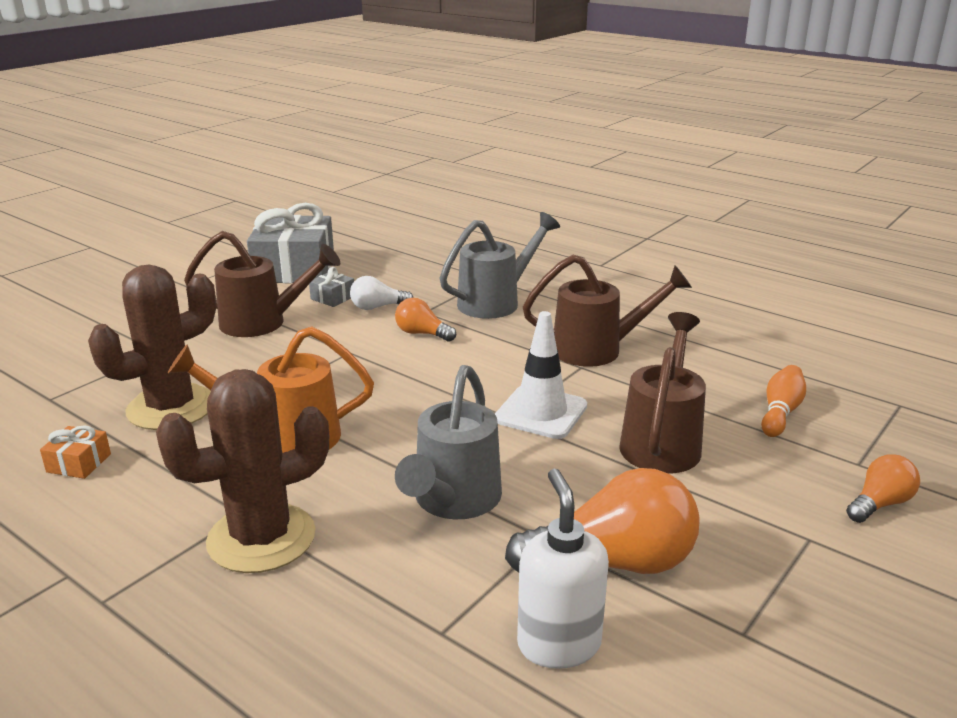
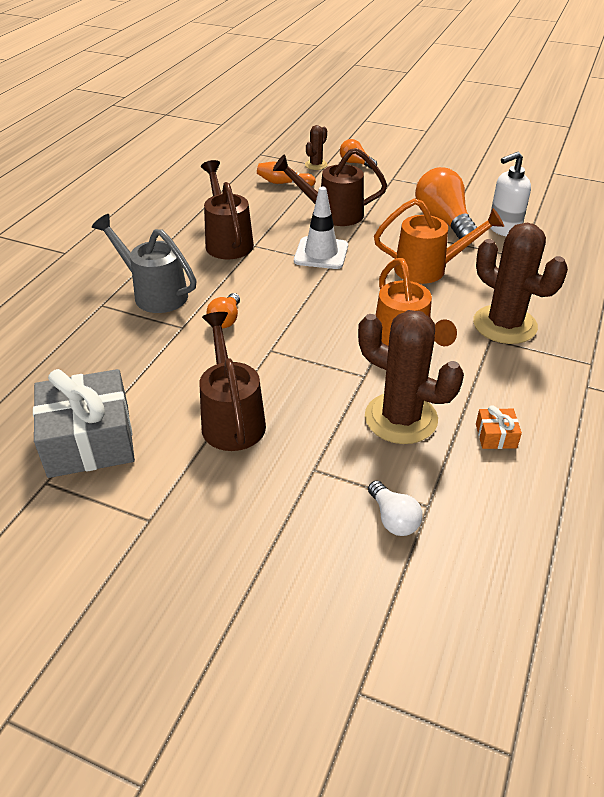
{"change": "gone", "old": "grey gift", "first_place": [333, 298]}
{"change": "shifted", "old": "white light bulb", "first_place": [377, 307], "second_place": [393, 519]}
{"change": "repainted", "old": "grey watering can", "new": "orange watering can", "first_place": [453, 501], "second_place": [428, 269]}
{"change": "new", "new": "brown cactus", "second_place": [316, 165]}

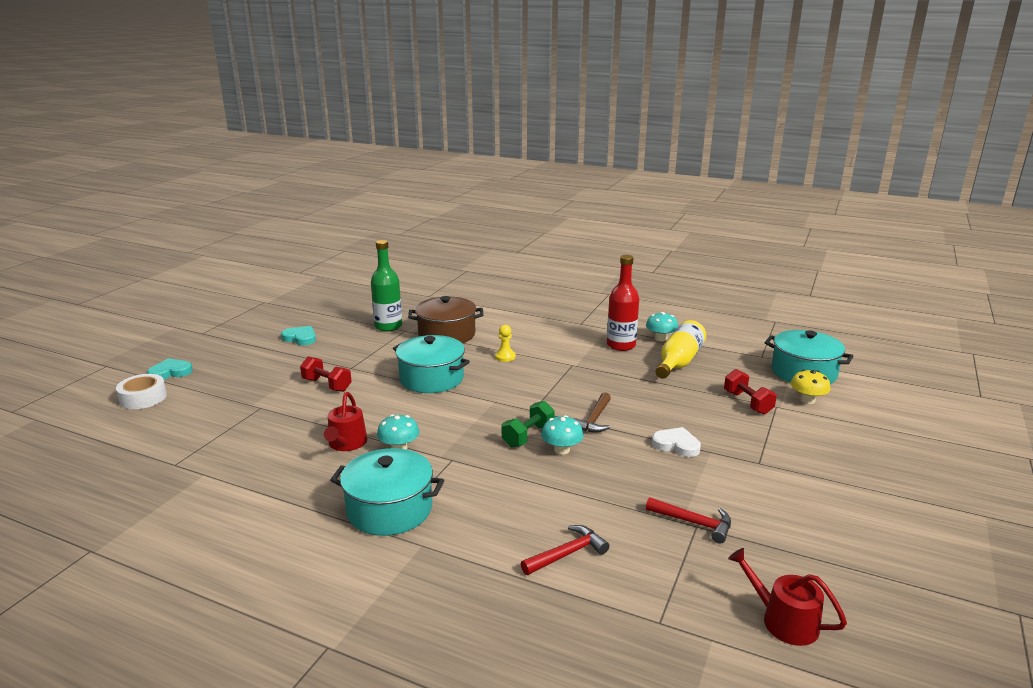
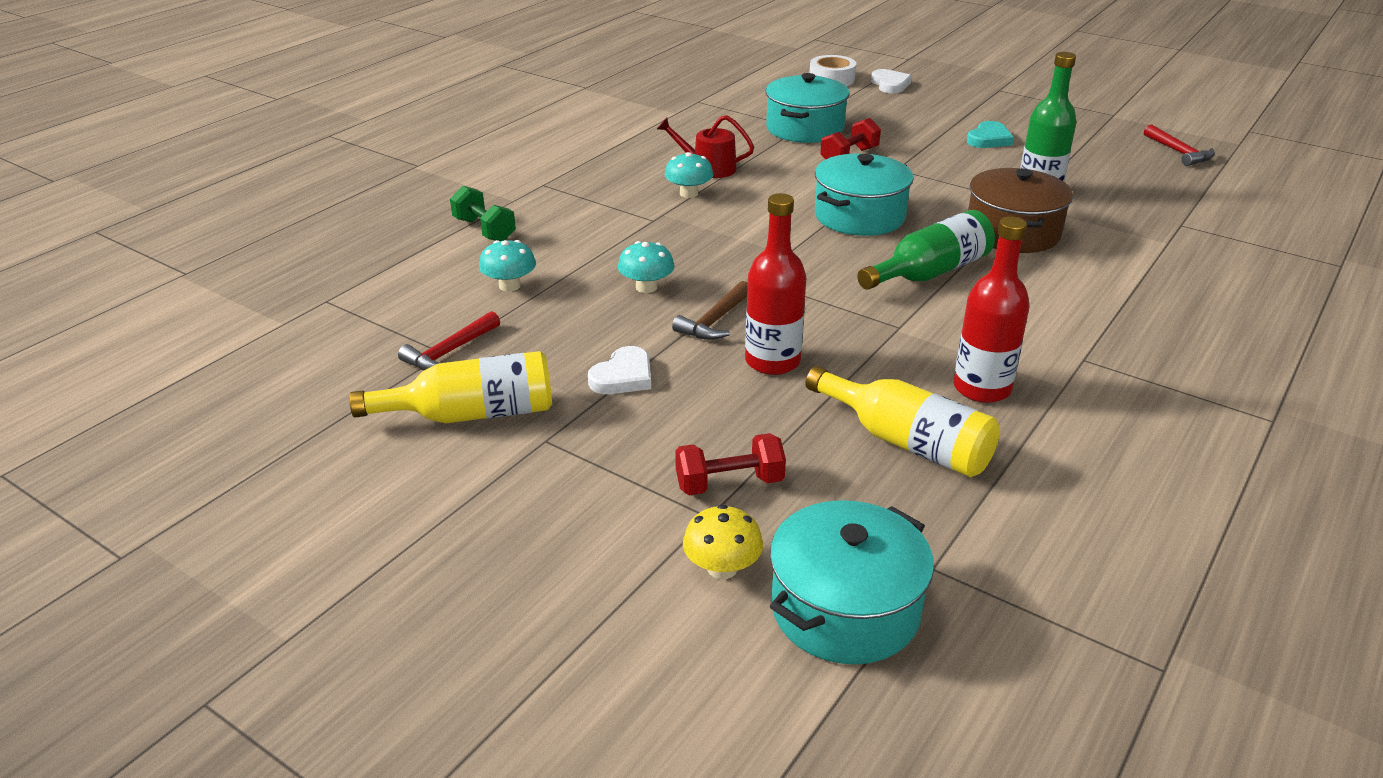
{"change": "repainted", "old": "turquoise heart", "new": "white heart", "first_place": [170, 372], "second_place": [890, 84]}
{"change": "shifted", "old": "turquoise pot", "first_place": [389, 509], "second_place": [805, 128]}
{"change": "swapped", "old": "yellow pawn", "new": "green bottle", "first_place": [505, 357], "second_place": [930, 272]}
{"change": "shifted", "old": "green dumbbell", "first_place": [528, 436], "second_place": [484, 230]}
{"change": "shifted", "old": "red hammer", "first_place": [567, 554], "second_place": [1179, 152]}
{"change": "rotated", "old": "brown hammer", "first_place": [594, 420], "second_place": [714, 321], "degrees": -90}
{"change": "shifted", "old": "turquoise mushroom", "first_place": [660, 338], "second_place": [509, 286]}
{"change": "gone", "old": "red watering can", "first_place": [783, 620]}
{"change": "new", "new": "yellow bottle", "second_place": [472, 414]}
{"change": "new", "new": "red bottle", "second_place": [772, 361]}

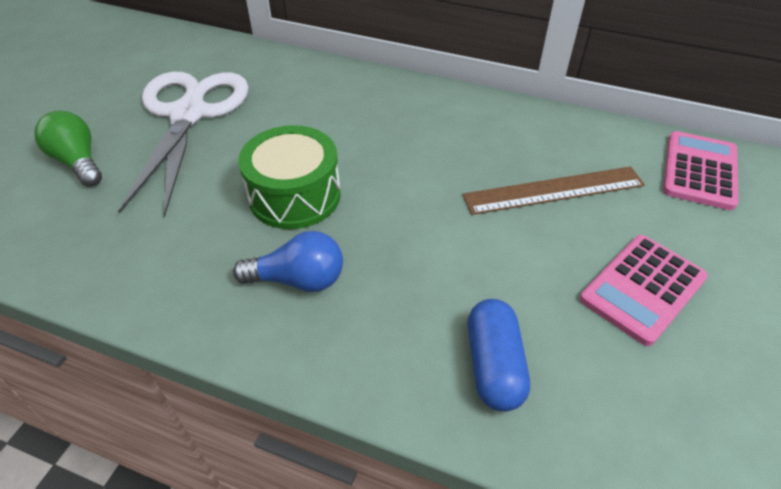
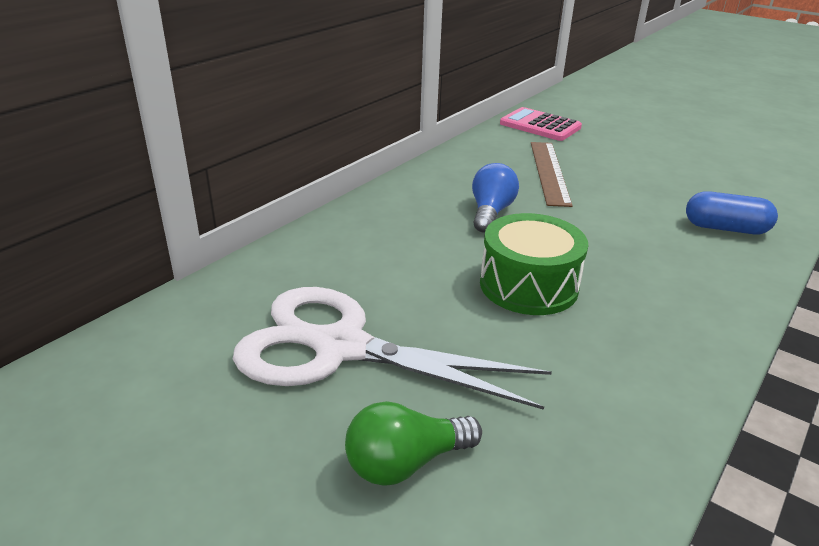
{"change": "shifted", "old": "blue light bulb", "first_place": [298, 280], "second_place": [490, 212]}
{"change": "gone", "old": "pink calculator", "first_place": [643, 289]}

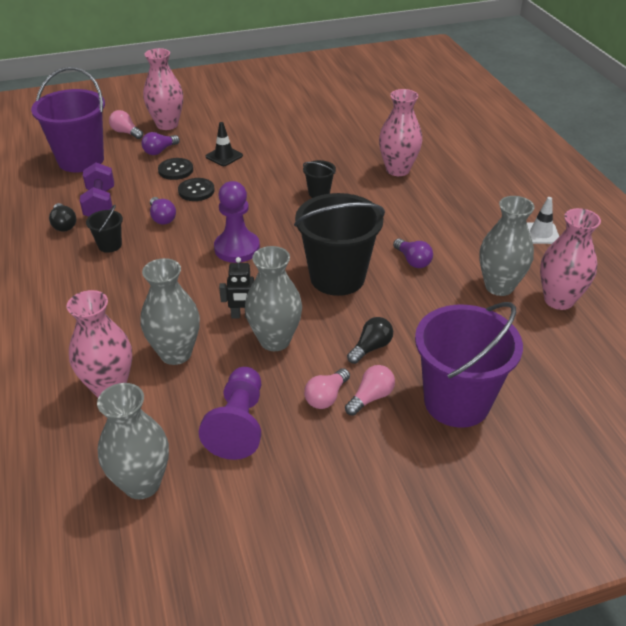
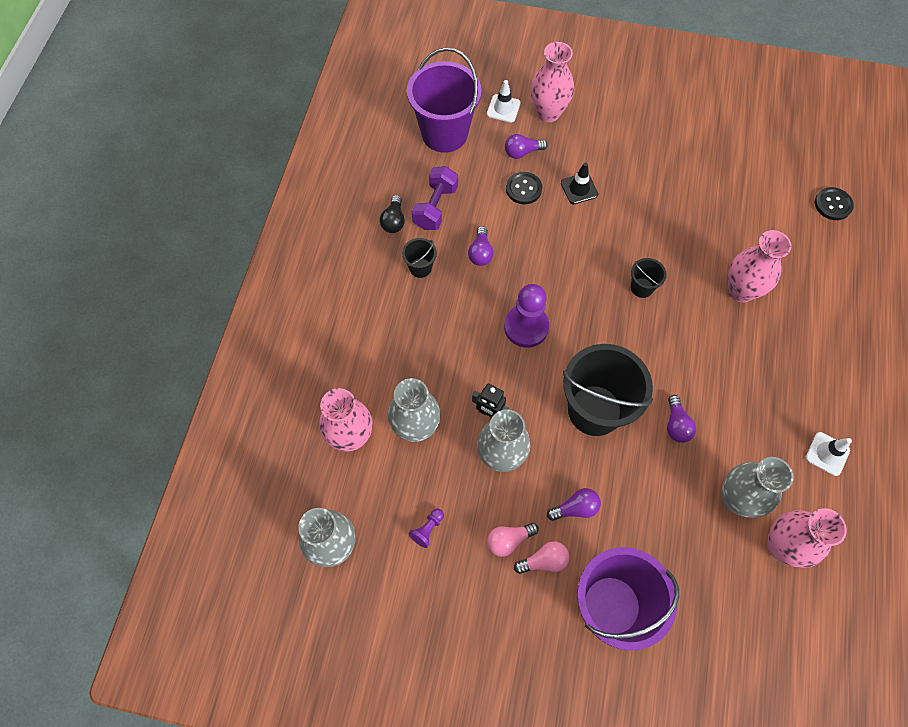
{"change": "swapped", "old": "pink light bulb", "new": "white traffic cone", "first_place": [126, 132], "second_place": [503, 108]}
{"change": "shifted", "old": "black button", "first_place": [196, 191], "second_place": [833, 204]}
{"change": "scaled", "old": "purple pawn", "first_place": [238, 424], "second_place": [427, 529], "factor": 0.46}
{"change": "repainted", "old": "black light bulb", "new": "purple light bulb", "first_place": [371, 348], "second_place": [575, 508]}

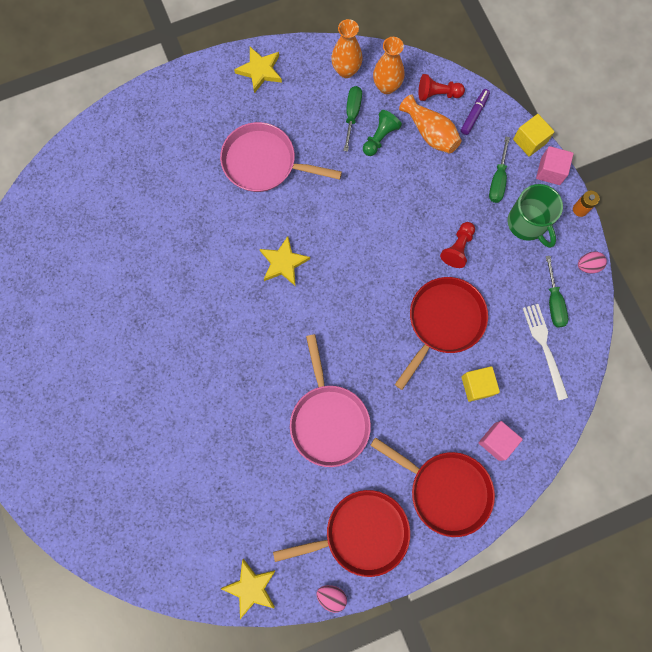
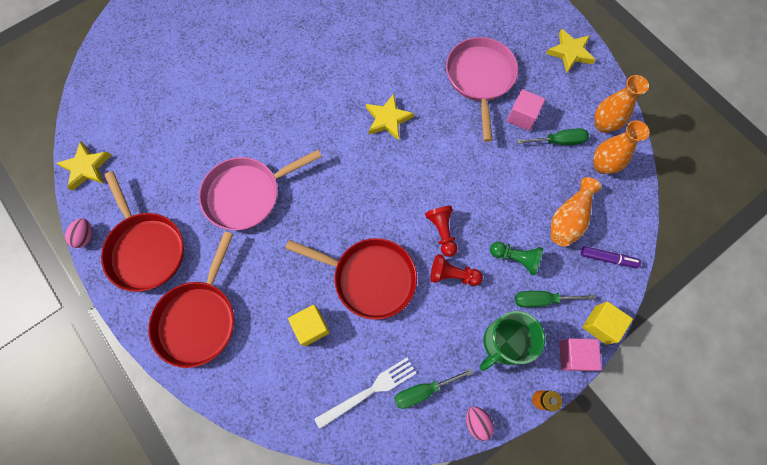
{"change": "shifted", "old": "green pawn", "first_place": [380, 138], "second_place": [515, 258]}
{"change": "shifted", "old": "red pawn", "first_place": [437, 94], "second_place": [442, 232]}
{"change": "shifted", "old": "pink cube", "first_place": [496, 441], "second_place": [522, 116]}

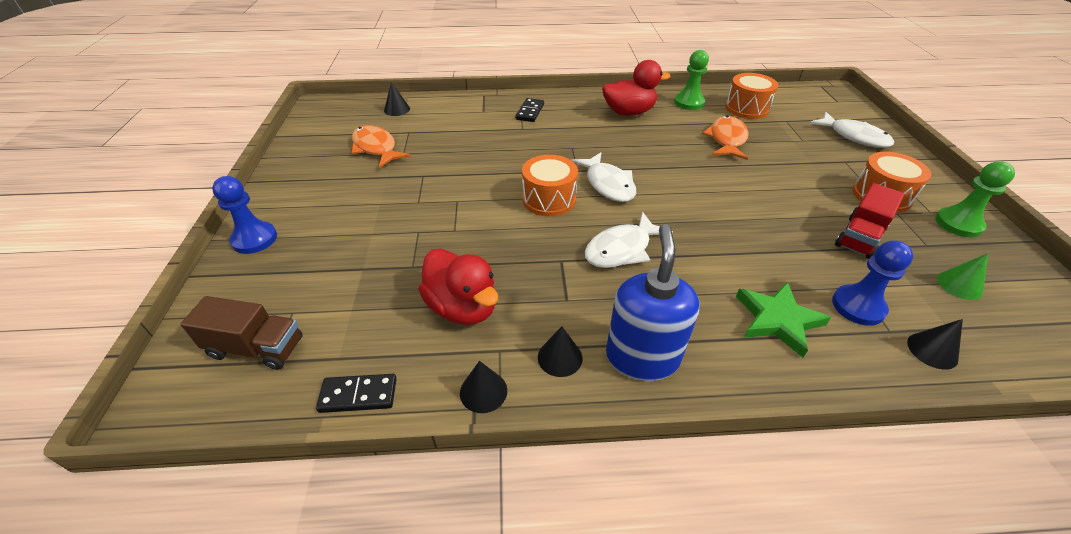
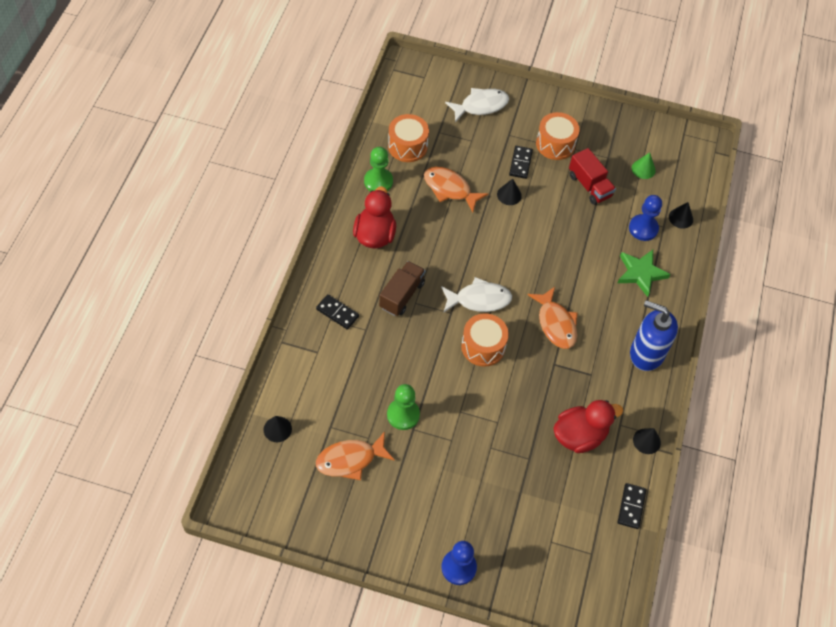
{"change": "shifted", "old": "brown truck", "first_place": [256, 348], "second_place": [402, 295]}
{"change": "shifted", "old": "black cone", "first_place": [560, 357], "second_place": [509, 195]}
{"change": "repainted", "old": "white fish", "new": "orange fish", "first_place": [621, 249], "second_place": [555, 324]}
{"change": "shifted", "old": "green pawn", "first_place": [958, 224], "second_place": [403, 415]}
{"change": "new", "new": "black domino", "second_place": [520, 163]}

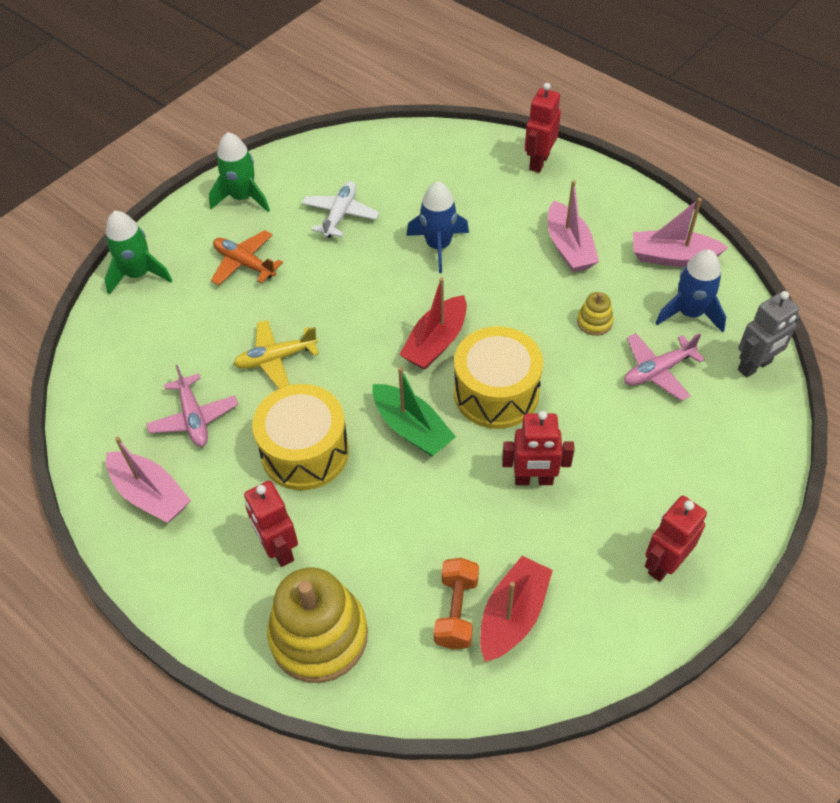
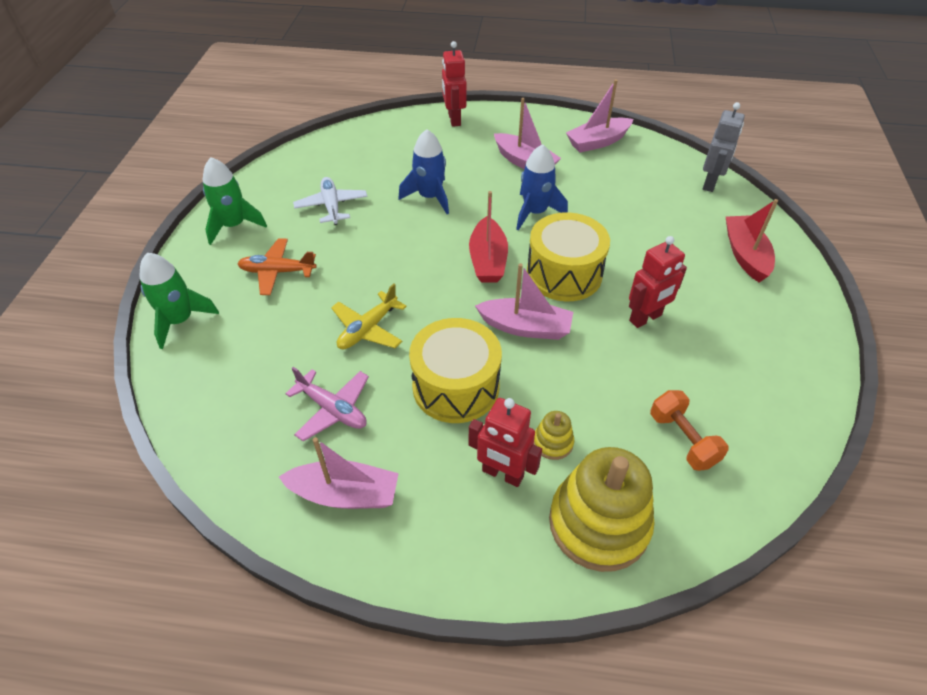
{"change": "repainted", "old": "green boat", "new": "pink boat", "first_place": [412, 428], "second_place": [525, 327]}
{"change": "shifted", "old": "red boat", "first_place": [513, 615], "second_place": [745, 255]}
{"change": "shifted", "old": "yellow stacking toy", "first_place": [594, 322], "second_place": [553, 442]}
{"change": "gone", "old": "pink plane", "first_place": [657, 371]}
{"change": "gone", "old": "red robot", "first_place": [664, 563]}
{"change": "shifted", "old": "blue rocket", "first_place": [690, 313], "second_place": [535, 212]}

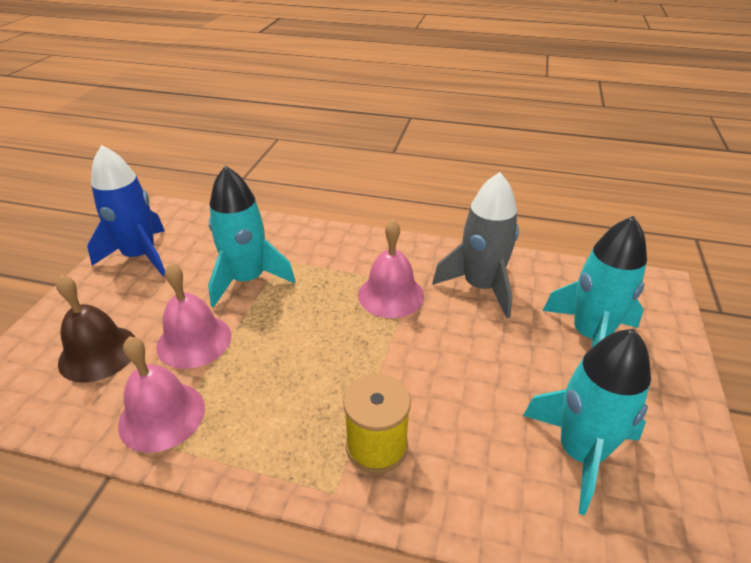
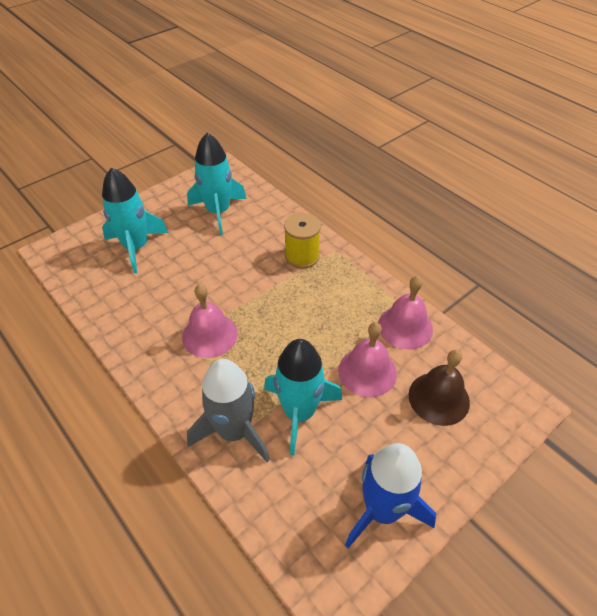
{"change": "shifted", "old": "grey rocket", "first_place": [480, 287], "second_place": [234, 431]}

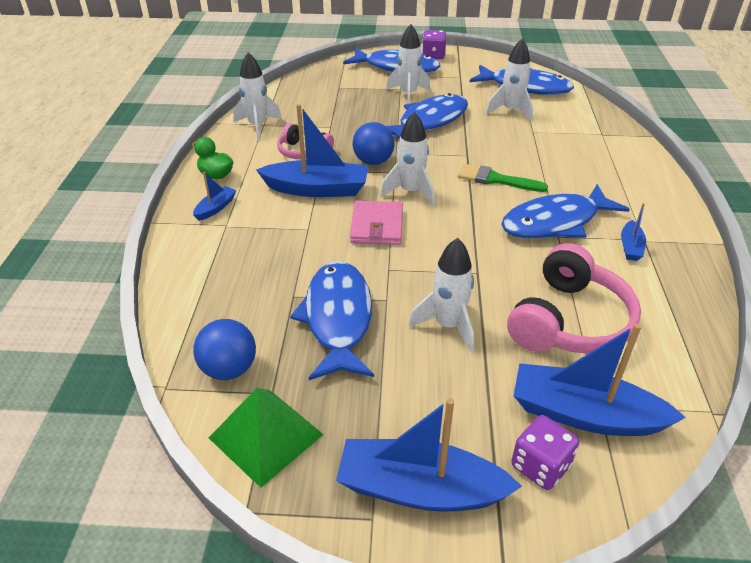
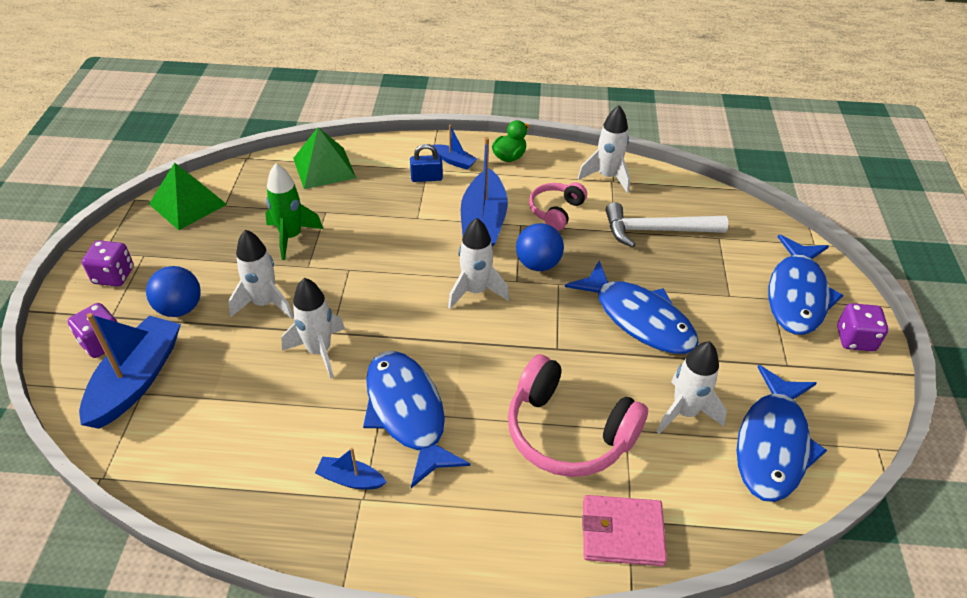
{"change": "shifted", "old": "blue ball", "first_place": [229, 369], "second_place": [180, 308]}
{"change": "swapped", "old": "blue fish", "new": "green rocket", "first_place": [338, 319], "second_place": [291, 237]}
{"change": "swapped", "old": "blue boat", "new": "purple dice", "first_place": [420, 489], "second_place": [114, 276]}
{"change": "shifted", "old": "pink wallet", "first_place": [377, 226], "second_place": [622, 533]}
{"change": "shifted", "old": "white rocket", "first_place": [408, 95], "second_place": [319, 351]}
{"change": "gone", "old": "green brush", "first_place": [495, 179]}
{"change": "shifted", "old": "pink headphones", "first_place": [569, 321], "second_place": [568, 432]}
{"change": "new", "new": "green pyramid", "second_place": [324, 168]}
{"change": "new", "new": "blue padlock", "second_place": [426, 178]}
{"change": "new", "new": "white hammer", "second_place": [656, 230]}

